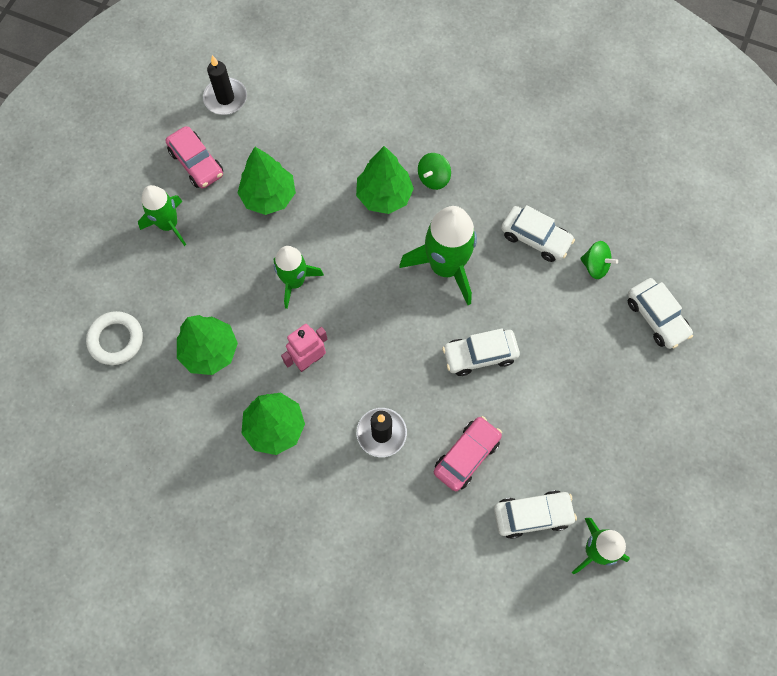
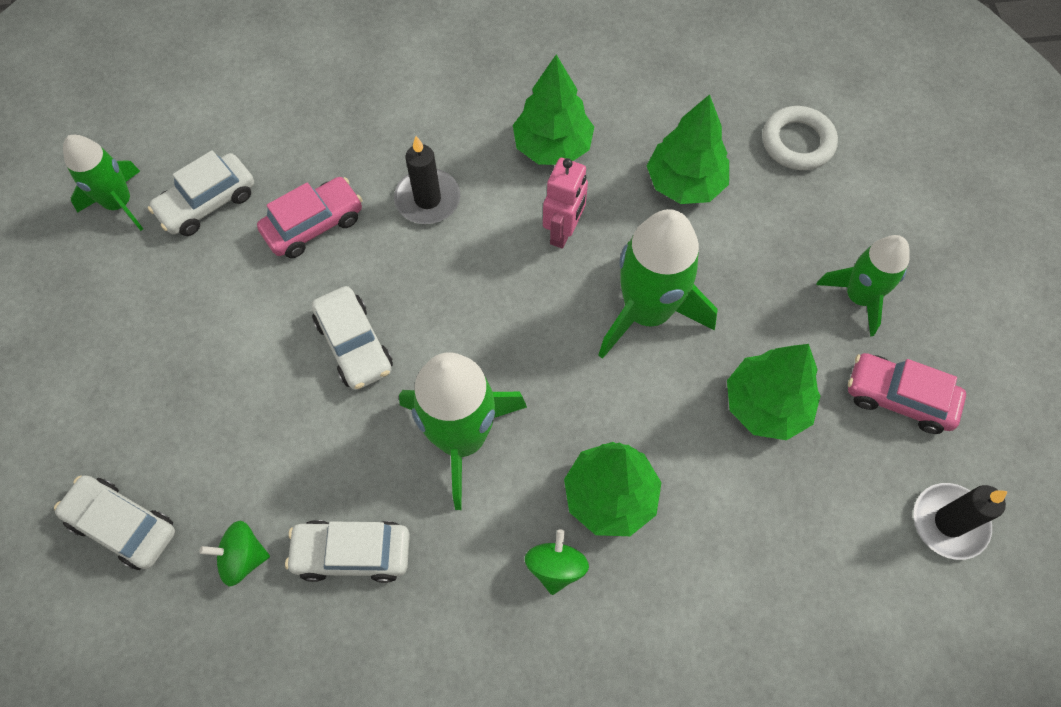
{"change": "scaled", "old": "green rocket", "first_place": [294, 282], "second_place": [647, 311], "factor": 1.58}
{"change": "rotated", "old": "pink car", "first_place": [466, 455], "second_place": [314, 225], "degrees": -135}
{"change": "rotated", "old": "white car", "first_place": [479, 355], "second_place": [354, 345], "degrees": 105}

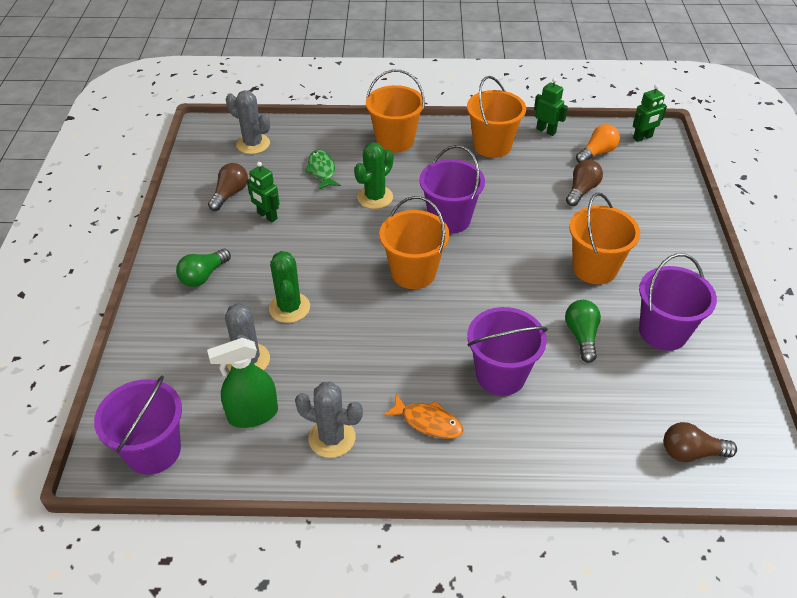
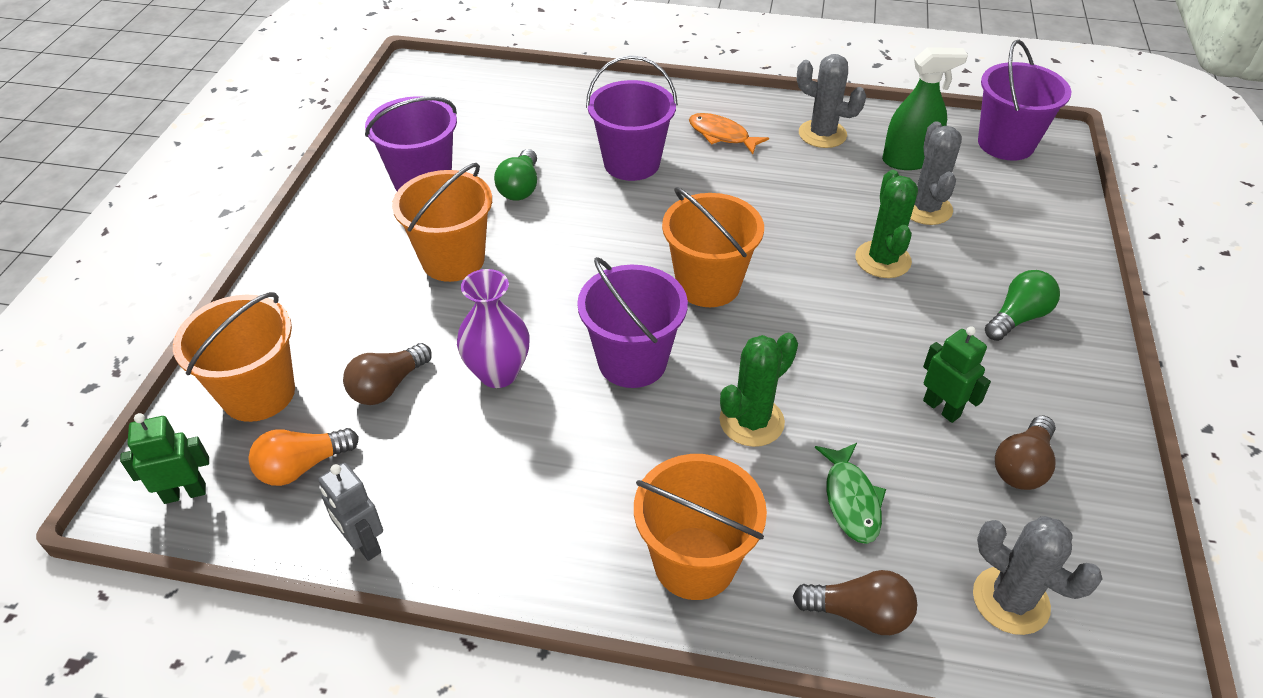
{"change": "shifted", "old": "orange bucket", "first_place": [492, 146], "second_place": [258, 393]}
{"change": "repainted", "old": "green robot", "new": "grey robot", "first_place": [546, 130], "second_place": [363, 543]}
{"change": "shifted", "old": "brown light bulb", "first_place": [691, 452], "second_place": [859, 613]}
{"change": "new", "new": "purple vase", "second_place": [498, 373]}

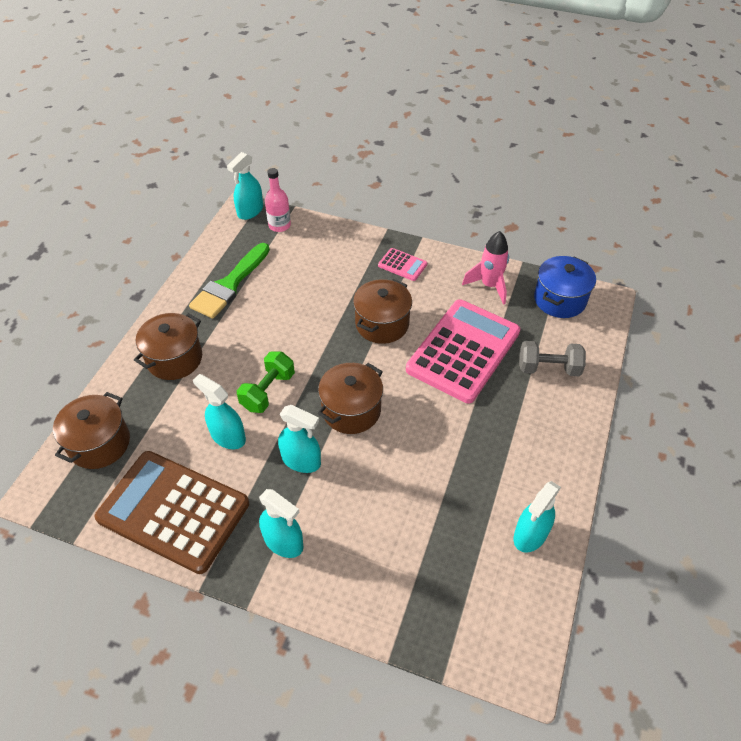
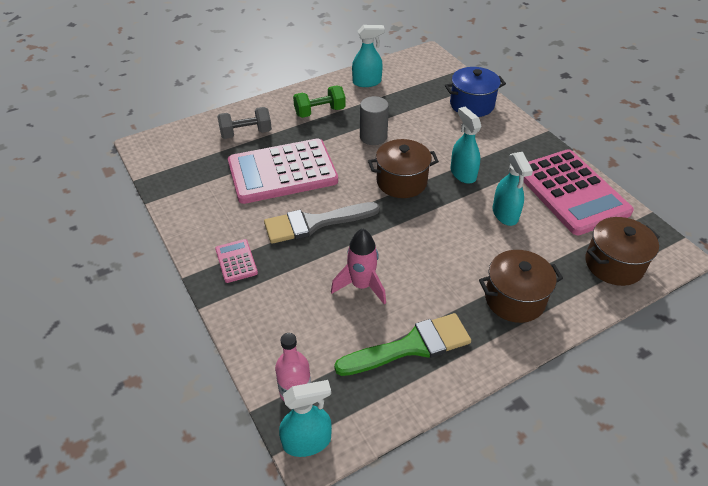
{"change": "repainted", "old": "brown calculator", "new": "pink calculator", "first_place": [173, 511], "second_place": [571, 192]}
{"change": "shifted", "old": "green dumbbell", "first_place": [268, 391], "second_place": [320, 112]}
{"change": "gone", "old": "turquoise spray bottle", "first_place": [283, 542]}
{"change": "swapped", "old": "brown pot", "new": "grey brush", "first_place": [382, 324], "second_place": [314, 223]}
{"change": "shifted", "old": "pink rocket", "first_place": [489, 285], "second_place": [361, 286]}
{"change": "rotated", "old": "grey dumbbell", "first_place": [548, 368], "second_place": [246, 133], "degrees": -60}
{"change": "shifted", "old": "blue pot", "first_place": [559, 299], "second_place": [472, 105]}
{"change": "new", "new": "grey cylinder", "second_place": [373, 137]}

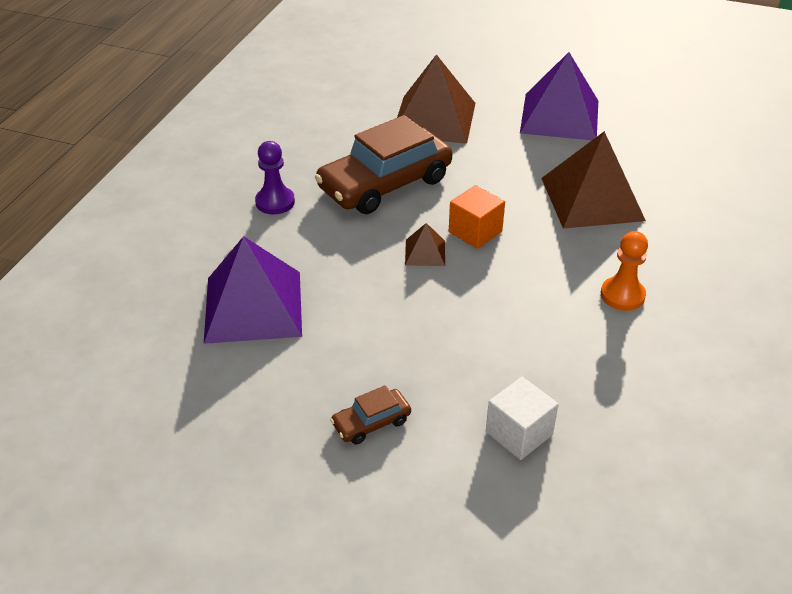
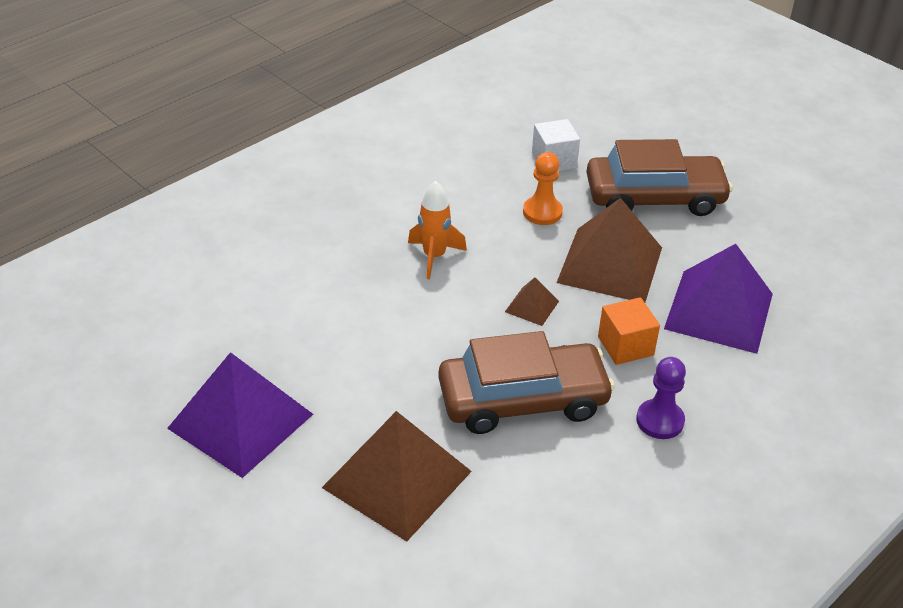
{"change": "scaled", "old": "brown car", "first_place": [371, 422], "second_place": [654, 197], "factor": 2.29}
{"change": "shifted", "old": "orange cube", "first_place": [475, 232], "second_place": [625, 346]}
{"change": "shifted", "old": "brown pyramid", "first_place": [591, 199], "second_place": [610, 265]}
{"change": "shifted", "old": "orange pawn", "first_place": [622, 295], "second_place": [542, 212]}
{"change": "new", "new": "orange rocket", "second_place": [434, 257]}

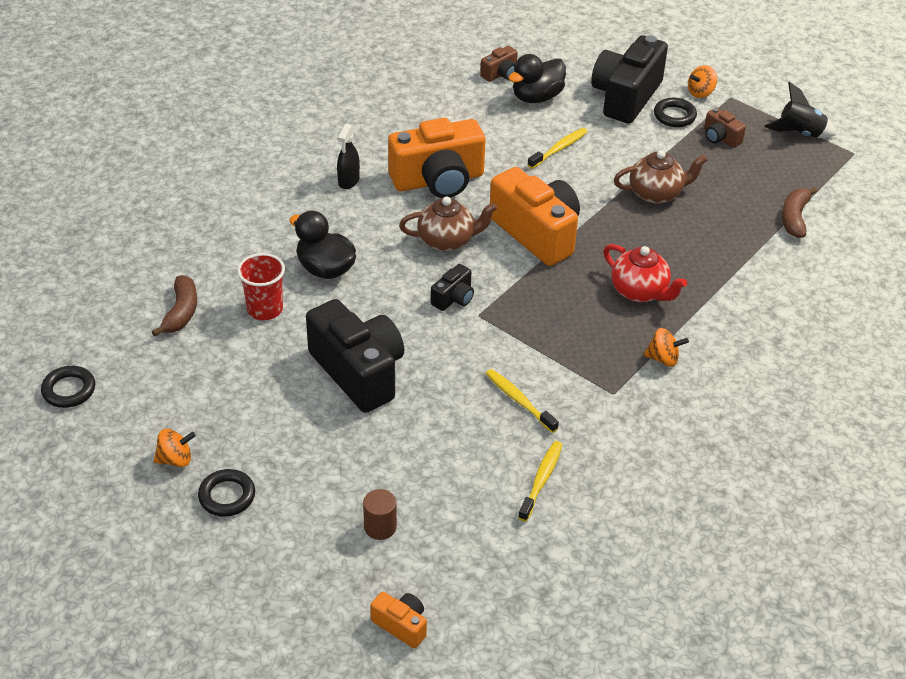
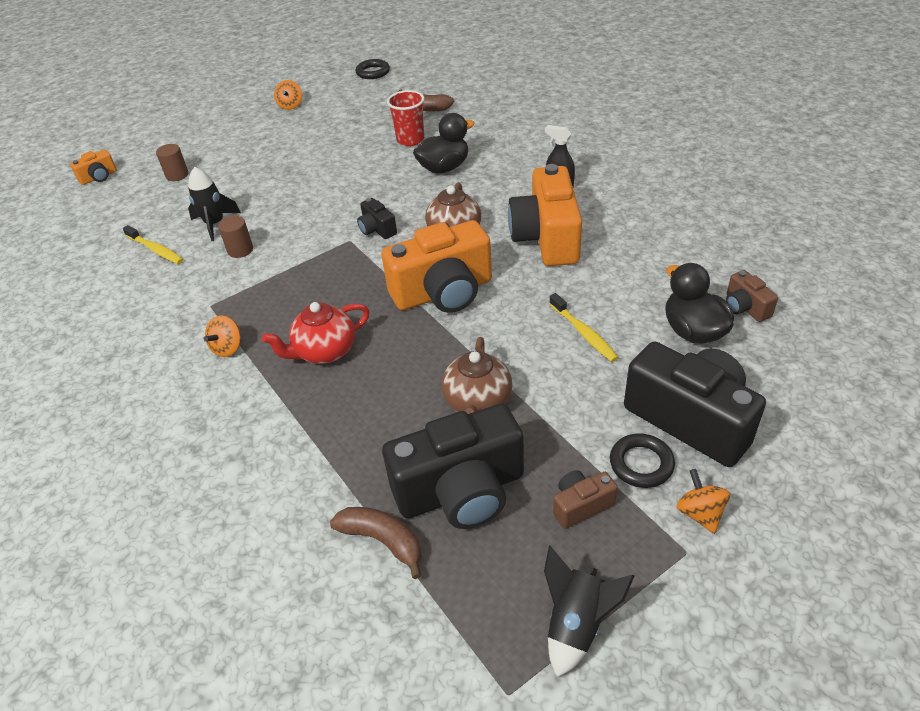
{"change": "gone", "old": "black ring", "first_place": [227, 496]}
{"change": "shifted", "old": "black camera", "first_place": [359, 372], "second_place": [461, 491]}
{"change": "swapped", "old": "yellow toothbrush", "new": "brown cylinder", "first_place": [519, 400], "second_place": [240, 250]}
{"change": "new", "new": "black rocket", "second_place": [215, 224]}

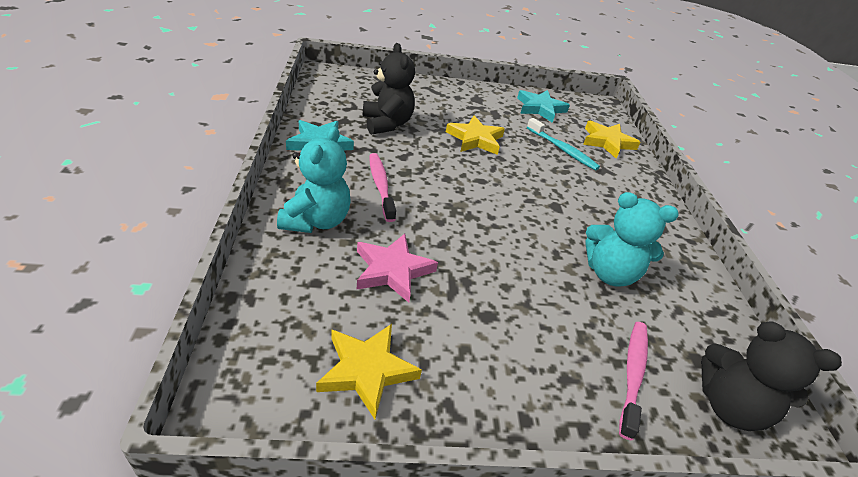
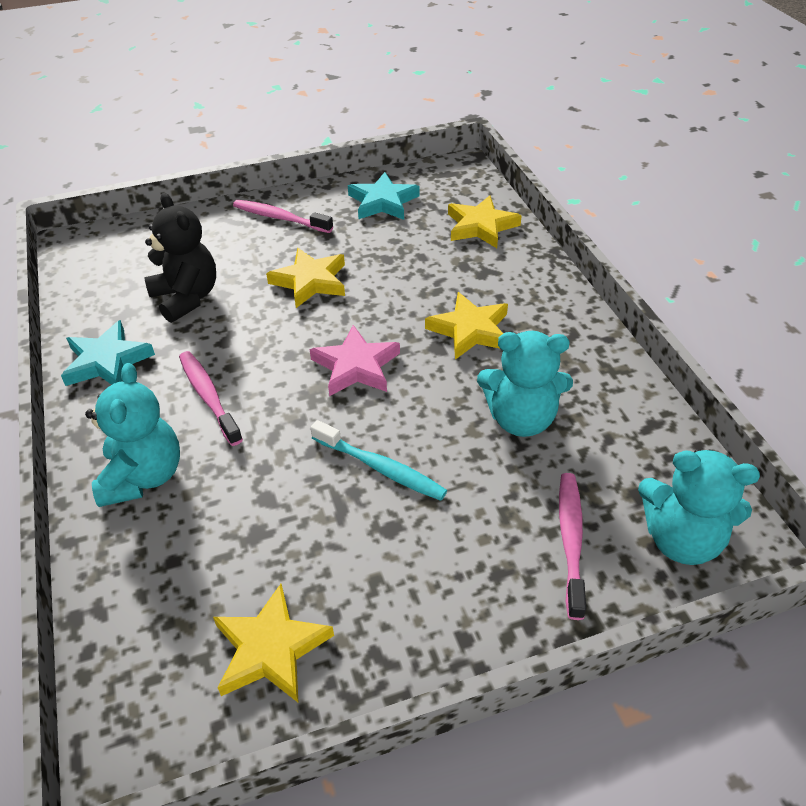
{"change": "shifted", "old": "pink star", "first_place": [392, 270], "second_place": [356, 366]}
{"change": "shifted", "old": "turquoise toothbrush", "first_place": [562, 150], "second_place": [381, 468]}
{"change": "repainted", "old": "black teddy bear", "new": "turquoise teddy bear", "first_place": [729, 406], "second_place": [681, 539]}
{"change": "new", "new": "pink toothbrush", "second_place": [280, 218]}
{"change": "new", "new": "yellow star", "second_place": [470, 330]}

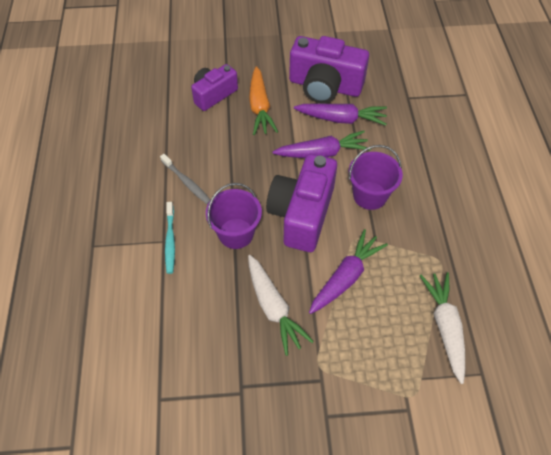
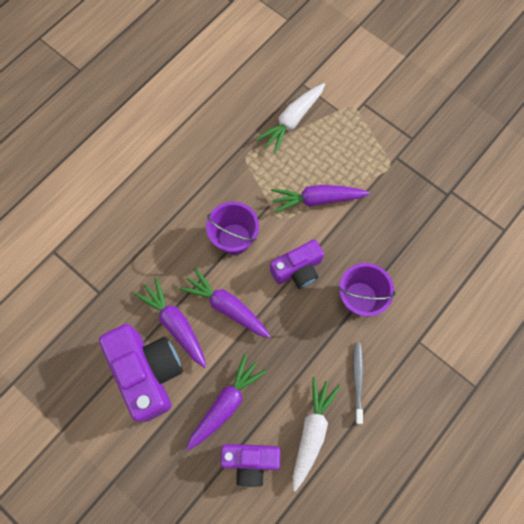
{"change": "gone", "old": "turquoise toothbrush", "first_place": [170, 241]}
{"change": "shifted", "old": "white carrot", "first_place": [273, 308], "second_place": [312, 432]}
{"change": "repainted", "old": "orange carrot", "new": "purple carrot", "first_place": [260, 107], "second_place": [226, 403]}
{"change": "scaled", "old": "purple camera", "first_place": [302, 214], "second_place": [297, 270], "factor": 0.62}

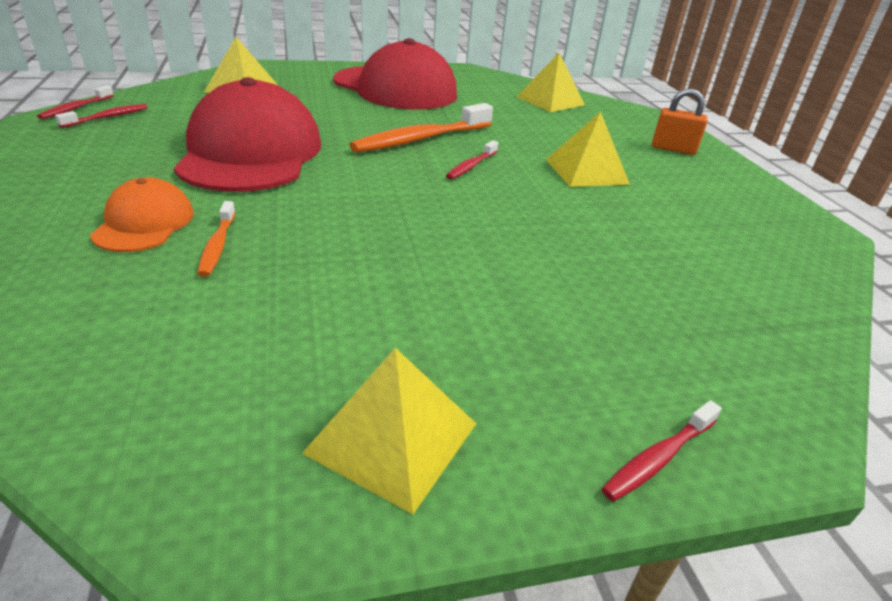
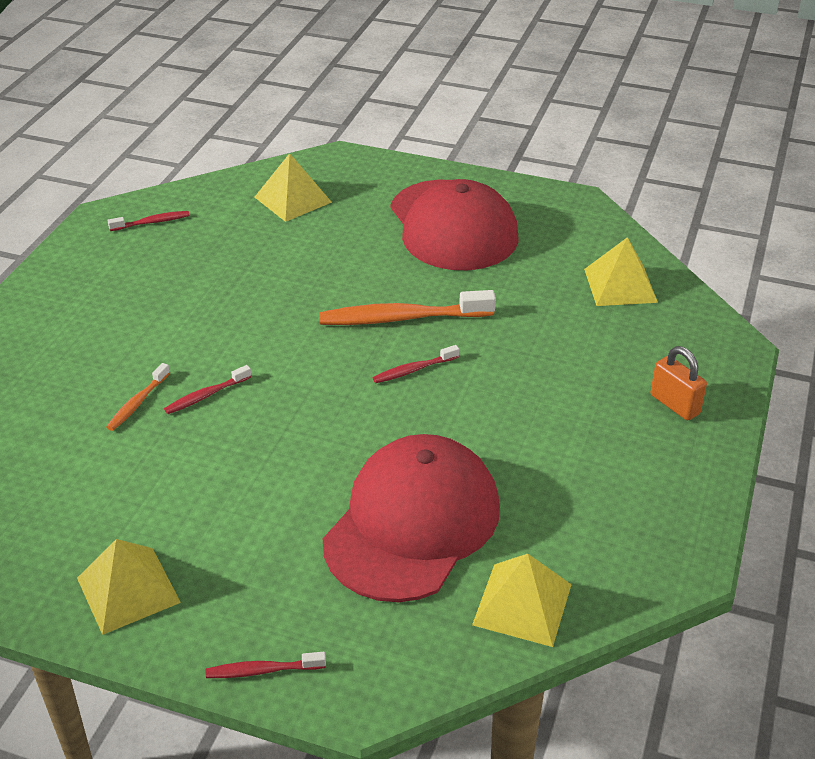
{"change": "shifted", "old": "red toothbrush", "first_place": [76, 108], "second_place": [206, 395]}
{"change": "gone", "old": "orange cap", "first_place": [144, 223]}
{"change": "shifted", "old": "red cap", "first_place": [251, 153], "second_place": [412, 523]}
{"change": "shifted", "old": "yellow pyramid", "first_place": [586, 171], "second_place": [522, 604]}

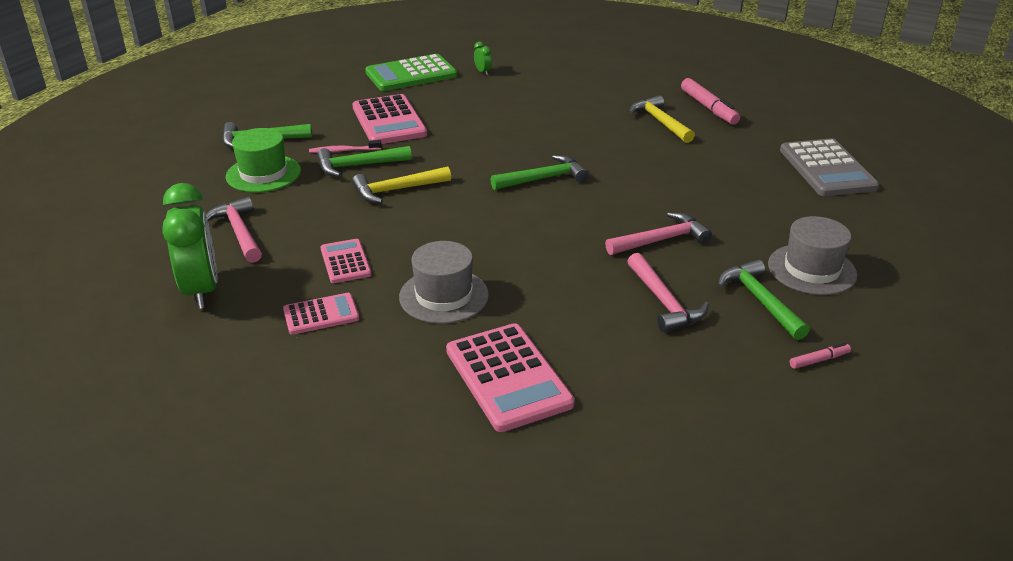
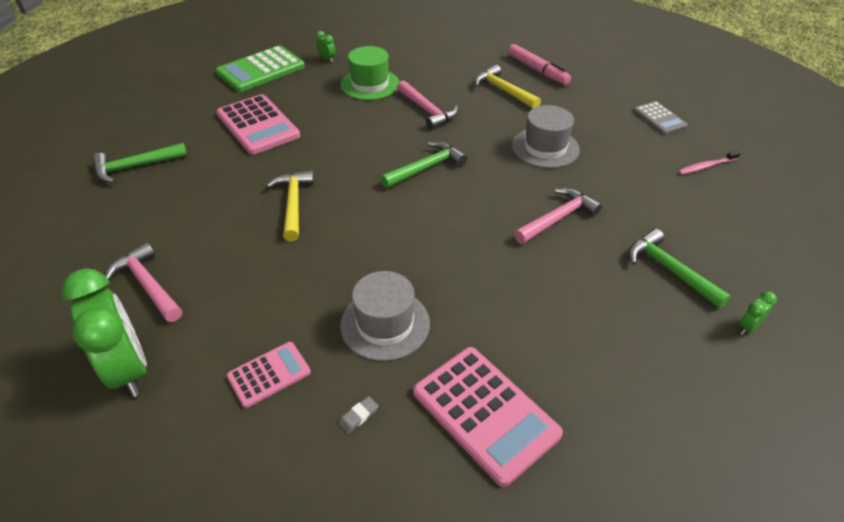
{"change": "shifted", "old": "green hat", "first_place": [263, 174], "second_place": [370, 84]}
{"change": "shifted", "old": "pink toothbrush", "first_place": [343, 151], "second_place": [706, 166]}
{"change": "gone", "old": "green hammer", "first_place": [358, 166]}
{"change": "gone", "old": "pink calculator", "first_place": [345, 262]}
{"change": "rotated", "old": "yellow hammer", "first_place": [397, 190], "second_place": [293, 204], "degrees": 120}
{"change": "shifted", "old": "pink hammer", "first_place": [663, 302], "second_place": [427, 110]}
{"change": "shifted", "old": "grey hat", "first_place": [812, 269], "second_place": [545, 148]}
{"change": "scaled", "old": "grey calculator", "first_place": [827, 169], "second_place": [659, 118], "factor": 0.57}
{"change": "swapped", "old": "pink marker", "new": "green clock", "first_place": [819, 360], "second_place": [748, 327]}
{"change": "new", "new": "grey eraser", "second_place": [358, 416]}

